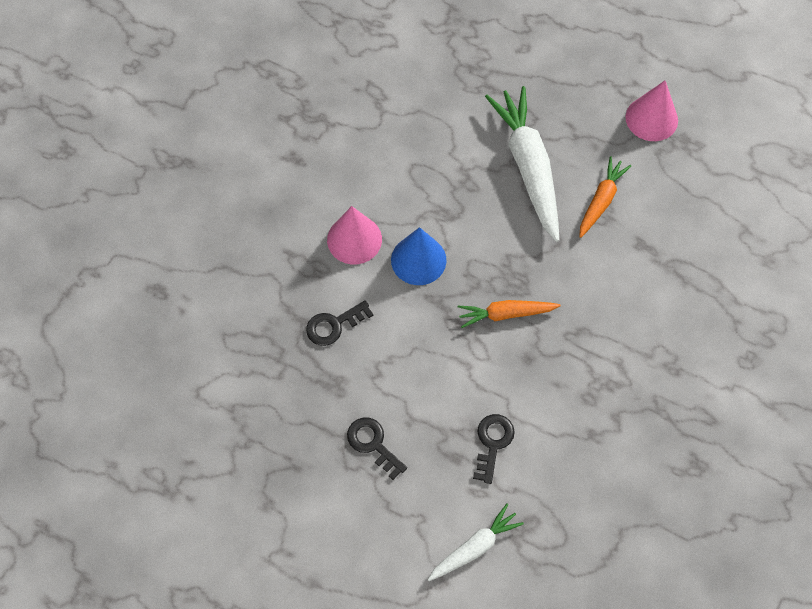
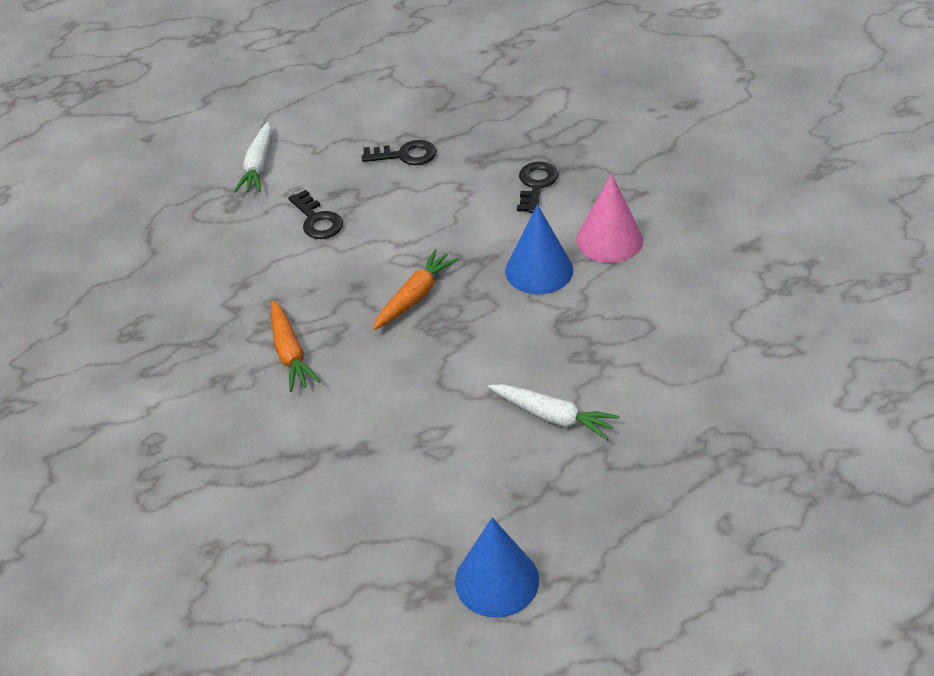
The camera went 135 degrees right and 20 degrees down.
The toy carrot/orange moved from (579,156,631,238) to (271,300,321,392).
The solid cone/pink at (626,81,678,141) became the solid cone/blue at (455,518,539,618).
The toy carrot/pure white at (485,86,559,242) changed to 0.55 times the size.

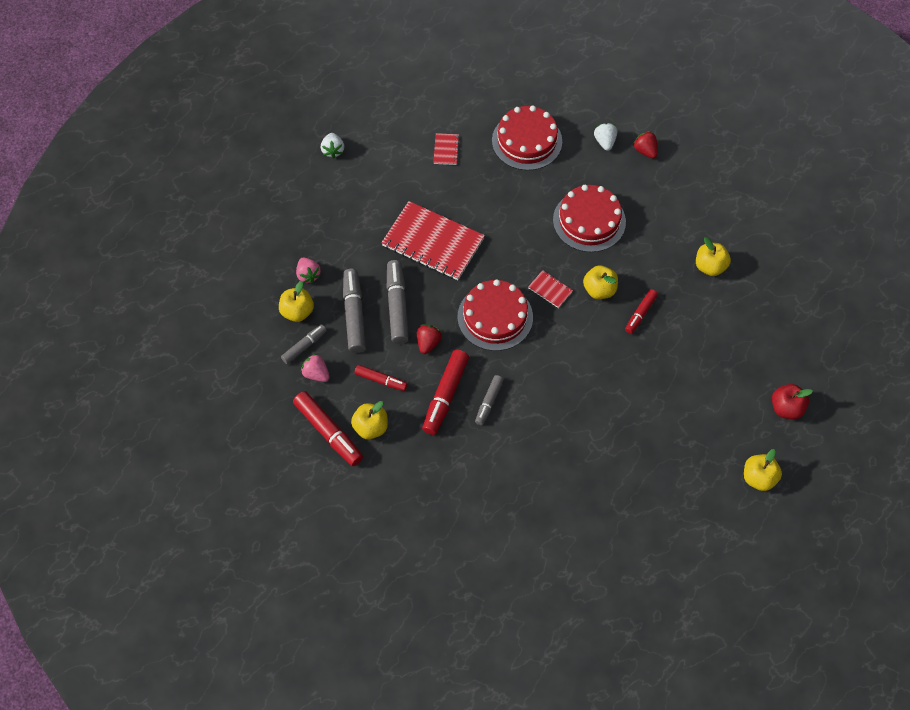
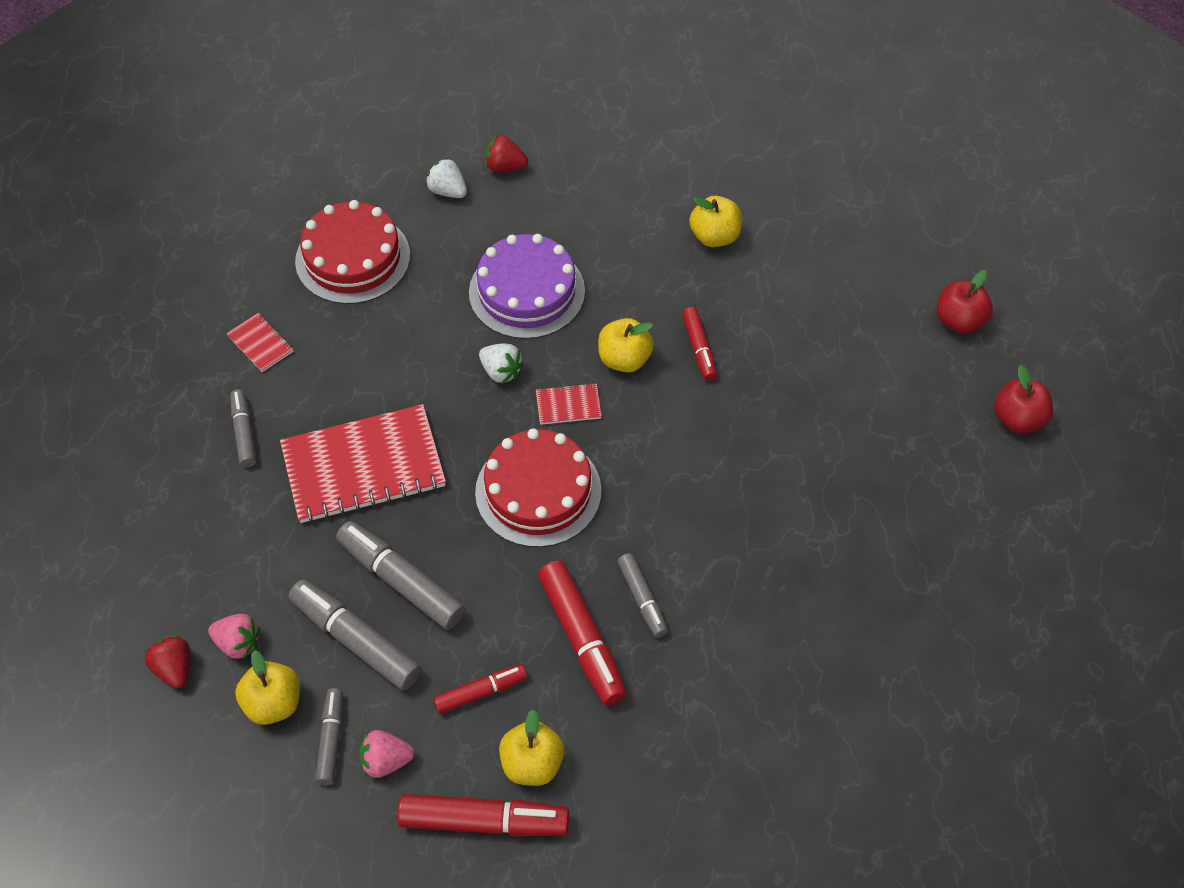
The camera went 45 degrees left and 5 degrees down.
The marker/gray at (230,390,256,467) appeared.
The strawberry/pure white moved from (321,133,344,159) to (479,344,524,383).
The strawberry/red moved from (417,325,442,354) to (144,635,190,689).
The layer cake/red at (553,185,626,252) became the layer cake/royal purple at (469,234,585,339).
The apple/golden at (744,449,782,491) became the apple/red at (994,364,1053,433).

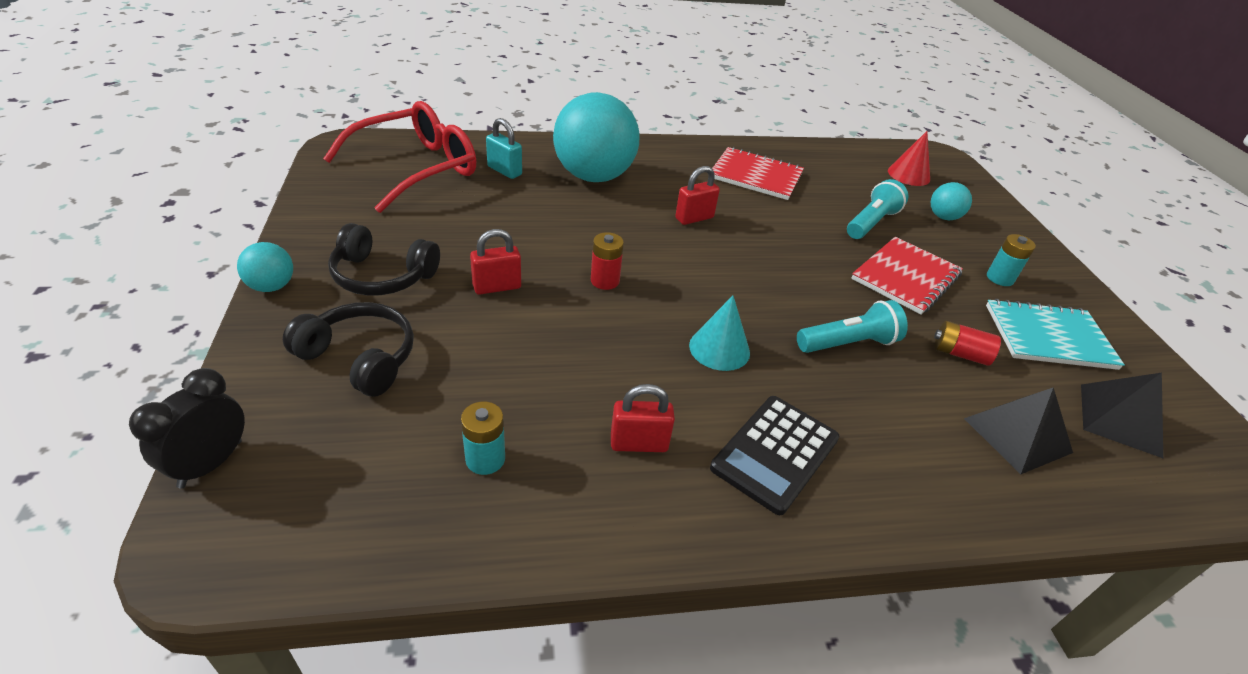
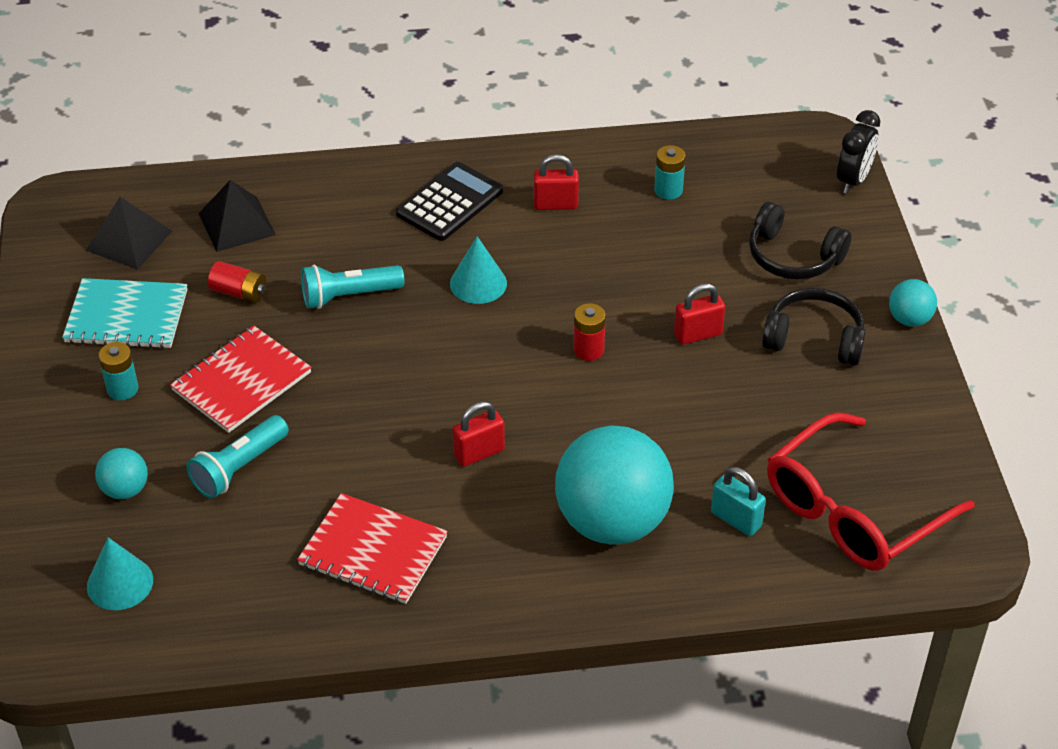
The camera went 175 degrees left and 5 degrees up.
The solid cone/red at (888,131,930,186) became the solid cone/turquoise at (87,537,153,610).

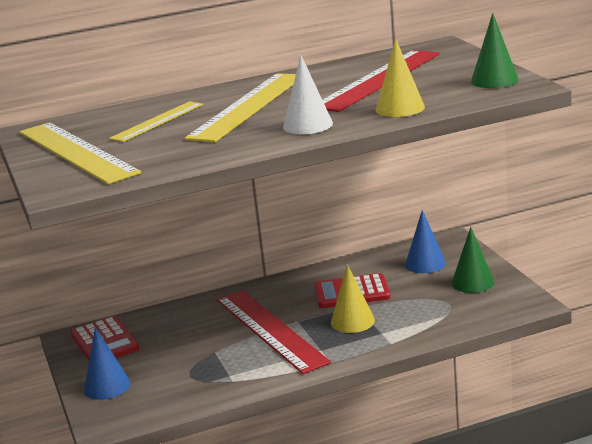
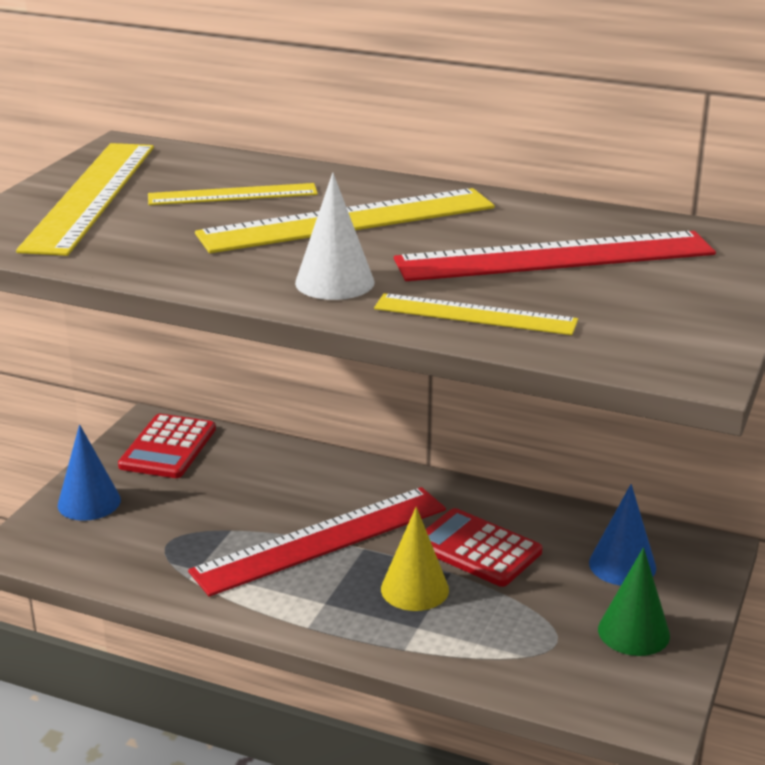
The camera went 40 degrees right and 5 degrees up.
The solid cone/leaf-green at (471,13,519,88) disappeared.
The solid cone/golden at (376,39,425,117) was replaced by the straightedge/golden at (374,293,578,335).
The straightedge/red at (217,290,331,374) turned 45 degrees clockwise.

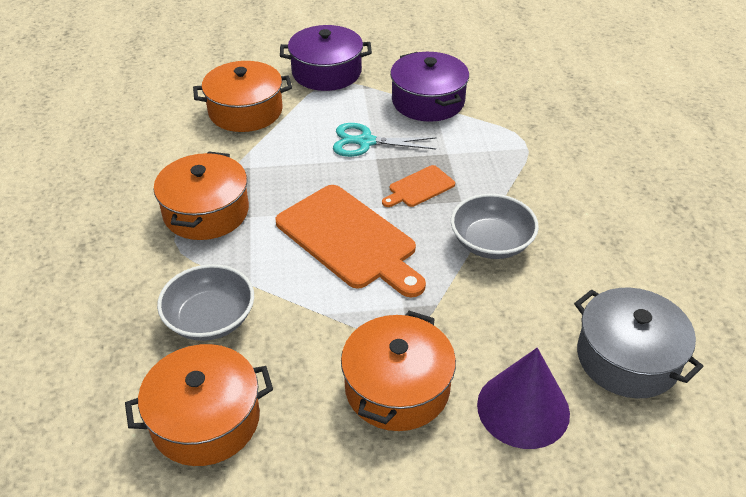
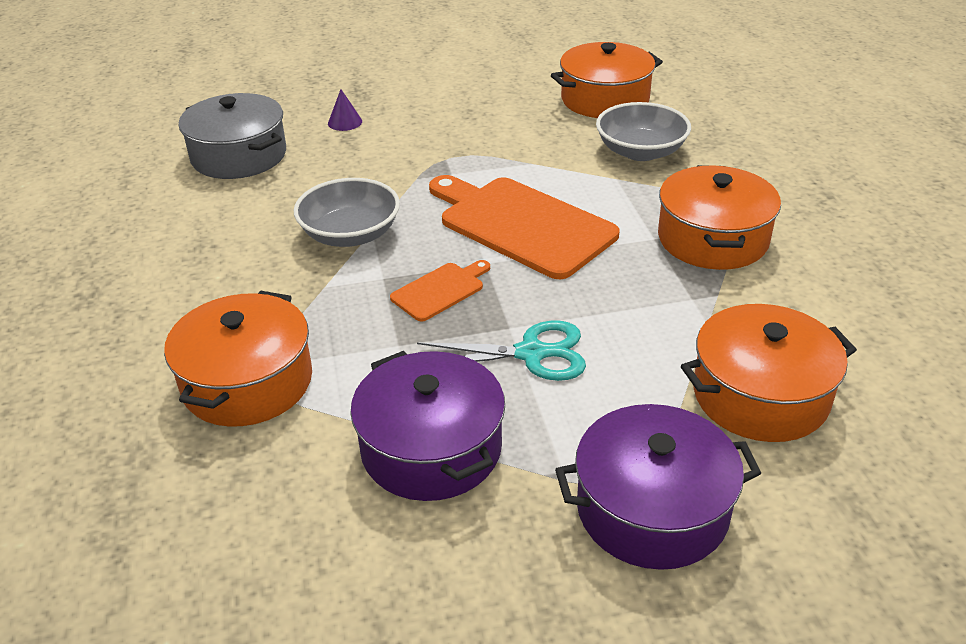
The camera went 175 degrees right and 5 degrees down.
The stockpot/orange moved from (341,311,456,431) to (164,291,312,427).
The solid cone/royal purple at (477,348,570,449) changed to 0.44 times the size.

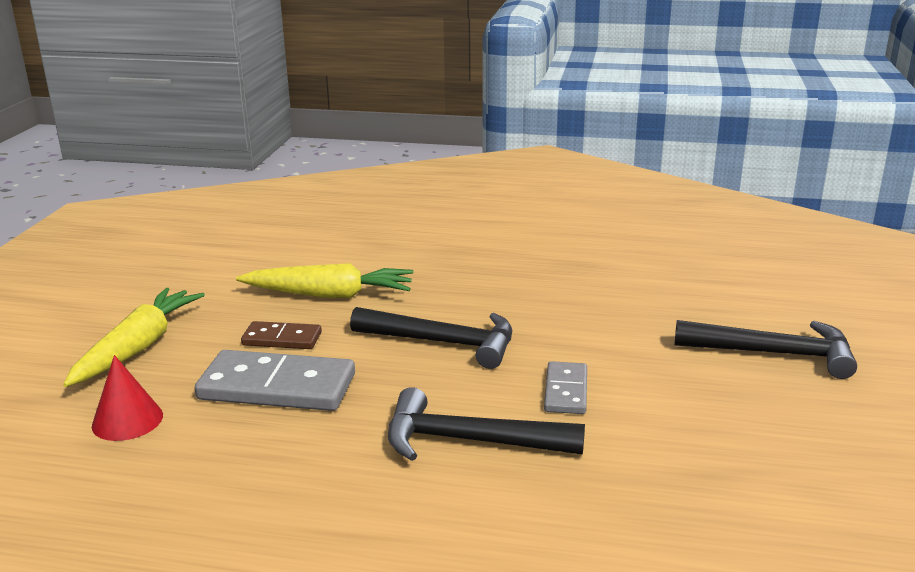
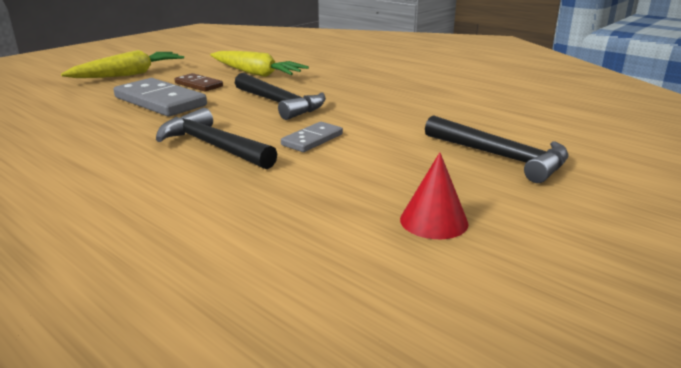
The camera went 30 degrees right and 0 degrees up.
The solid cone/red moved from (92,355,163,441) to (400,152,469,239).

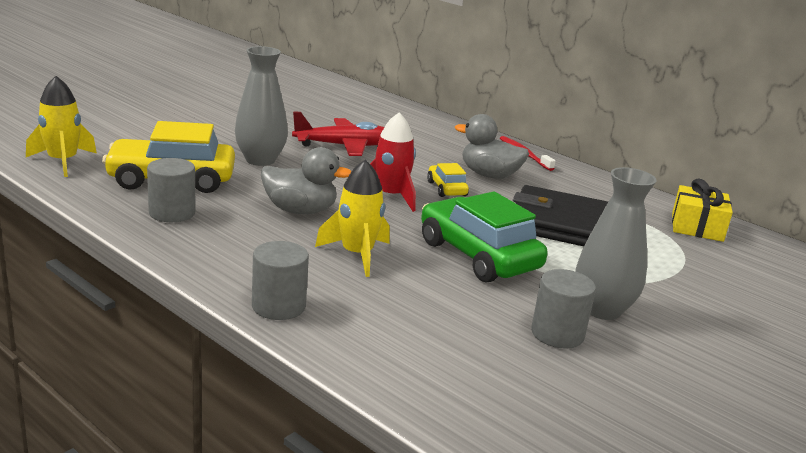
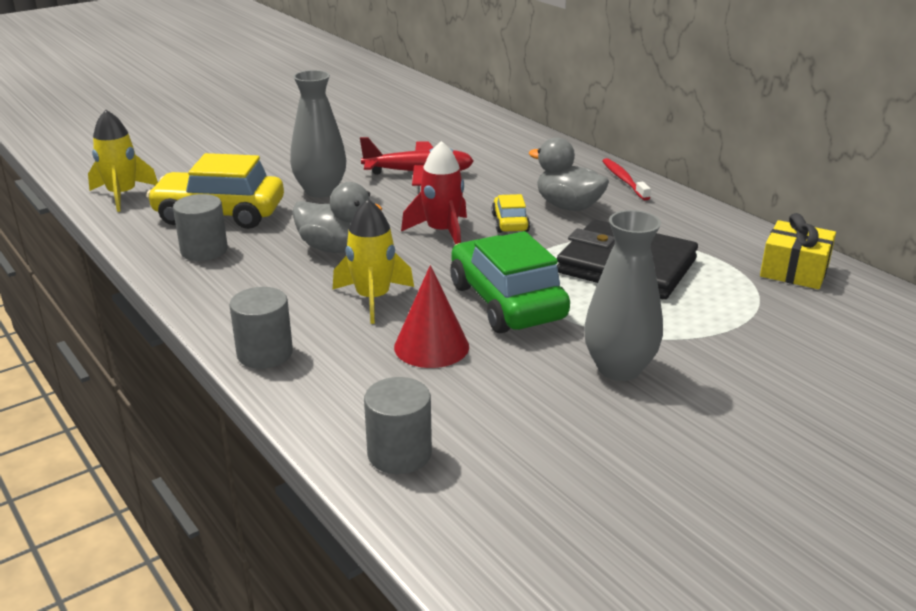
The camera went 15 degrees right and 5 degrees up.
The solid cone/red at (394,265,469,368) appeared.
The solid cylinder/gray moved from (531,269,596,349) to (364,377,432,474).

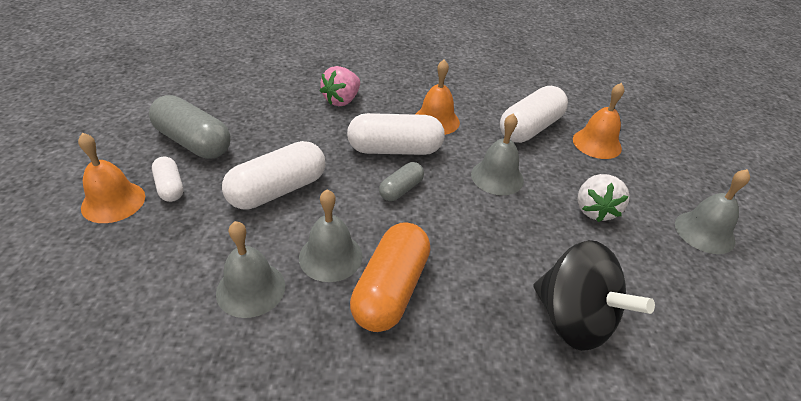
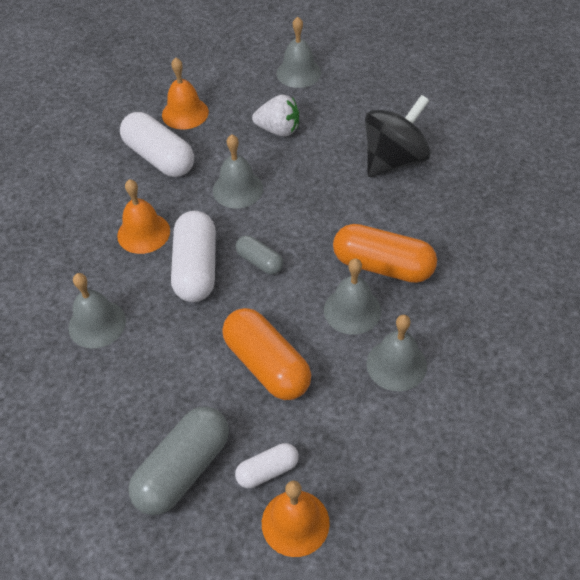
The camera went 85 degrees left and 10 degrees up.
The strawberry/pink at (320,66,360,106) was replaced by the bell/gray at (68,273,126,348).
The pill shape/pure white at (222,141,326,210) became the pill shape/orange at (222,308,311,400).

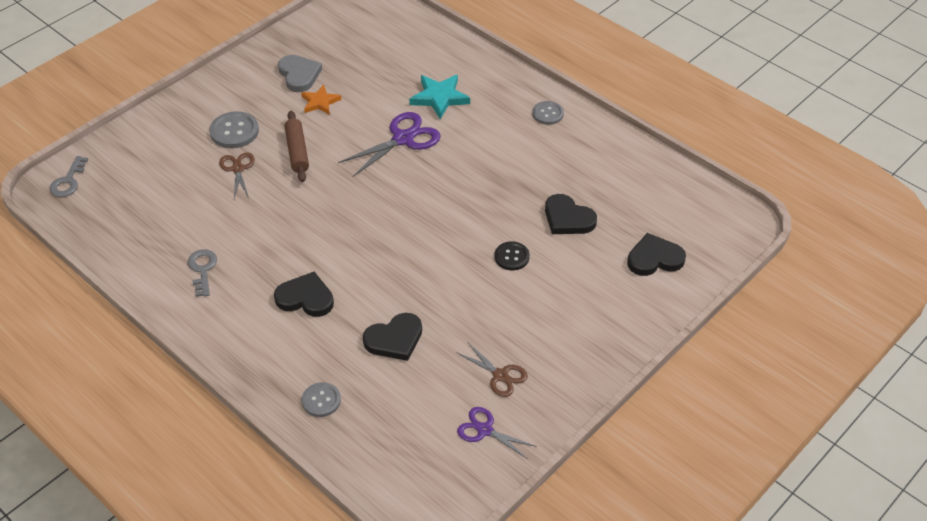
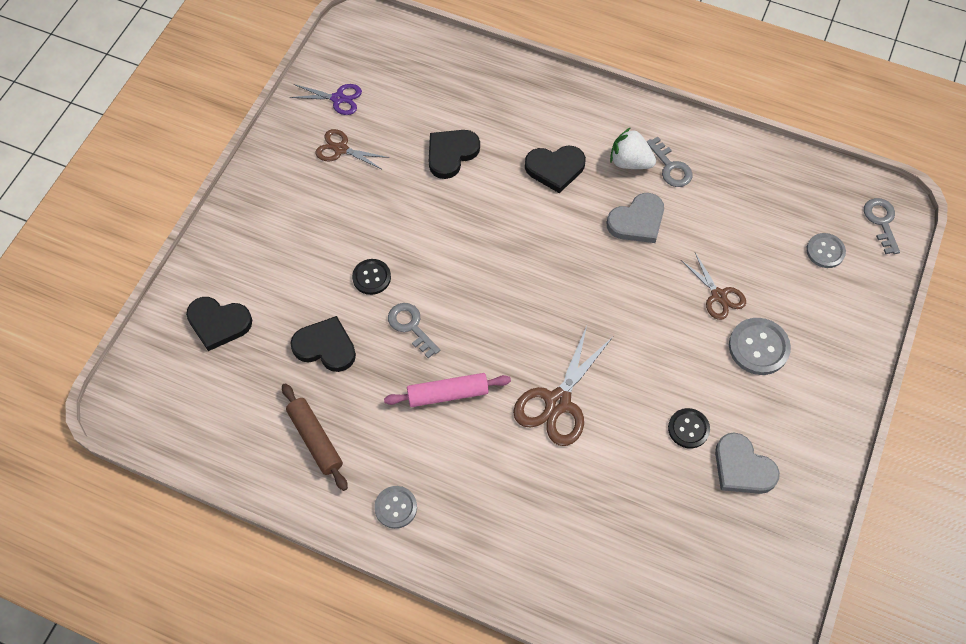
The camera went 160 degrees right and 15 degrees up.
The star/turquoise at (409,75,470,119) disappeared.
The dough roller/pink at (384,373,511,407) appeared.
The latchkey/gray at (388,303,440,358) appeared.
The heart shape/gray at (607,193,664,243) appeared.
The strawberry/pure white at (610,127,656,169) appeared.
The dough roller/russet moved from (285,111,309,182) to (282,383,348,491).
The shirt button/gray moved from (302,382,341,417) to (806,233,846,268).
The star/orange at (301,85,342,115) was replaced by the shirt button/jet-black at (668,408,710,449).
The shears/royal purple at (338,112,441,177) became the shears/russet at (513,326,613,446).
The heart shape/jet-black at (627,233,686,276) turned 45 degrees clockwise.

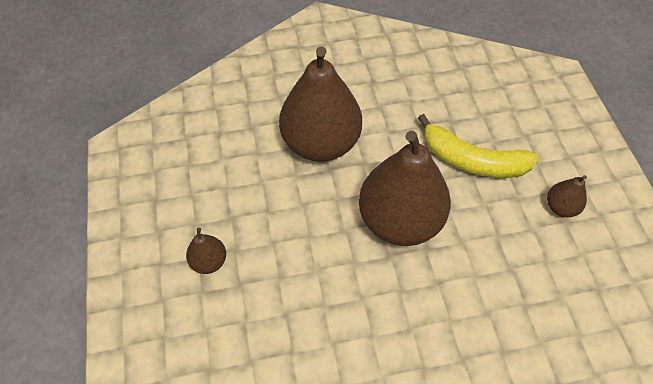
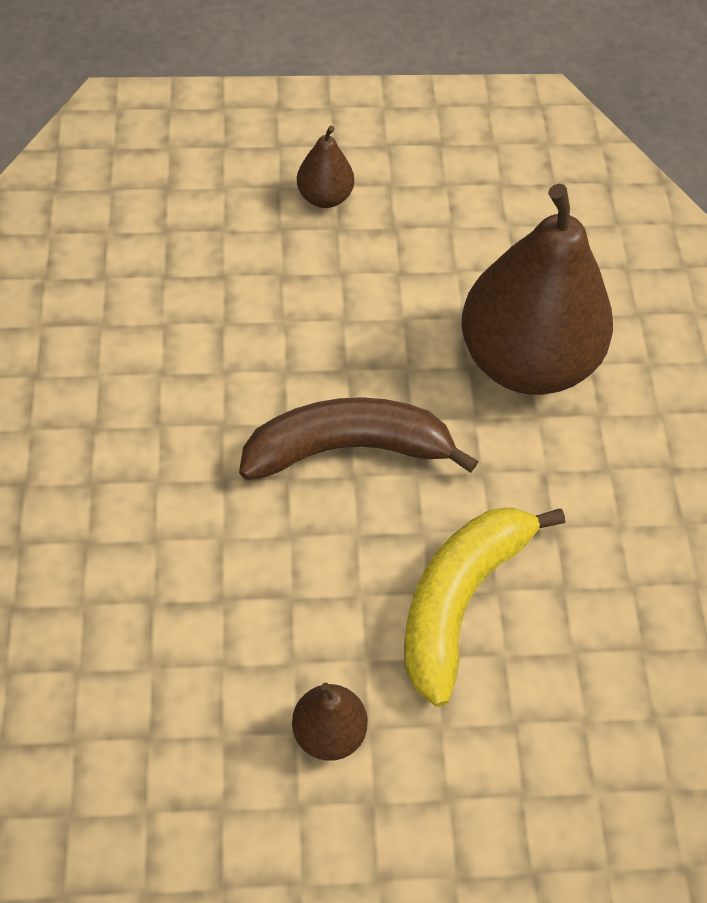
The camera went 95 degrees right and 0 degrees up.
The pear fruit/russet at (359,131,451,246) was replaced by the banana/russet at (239,397,478,480).

